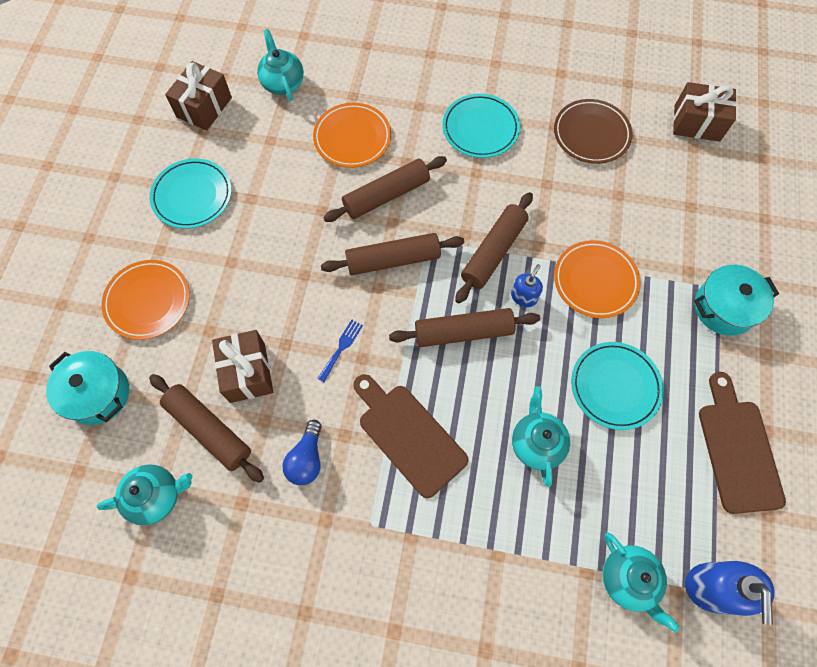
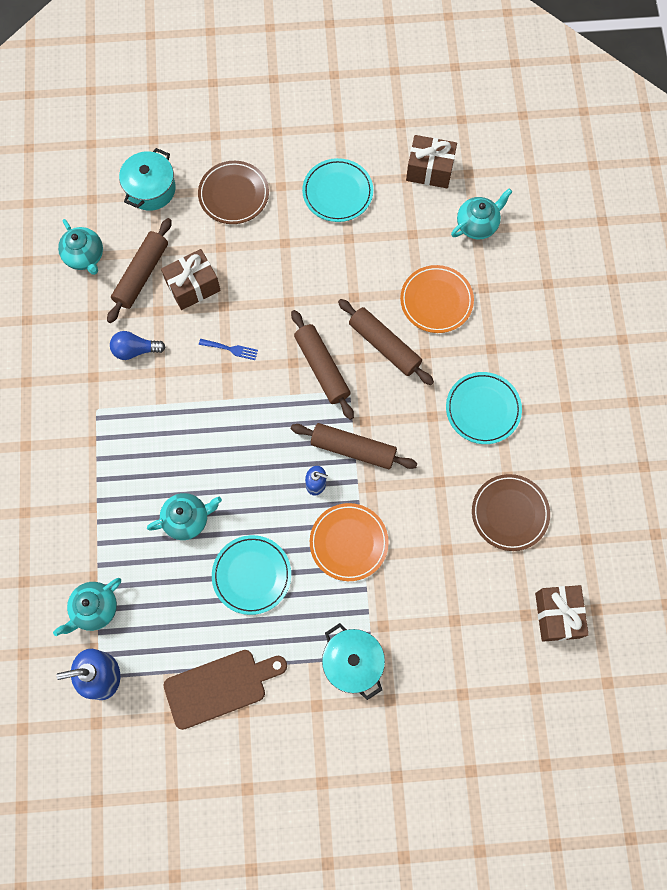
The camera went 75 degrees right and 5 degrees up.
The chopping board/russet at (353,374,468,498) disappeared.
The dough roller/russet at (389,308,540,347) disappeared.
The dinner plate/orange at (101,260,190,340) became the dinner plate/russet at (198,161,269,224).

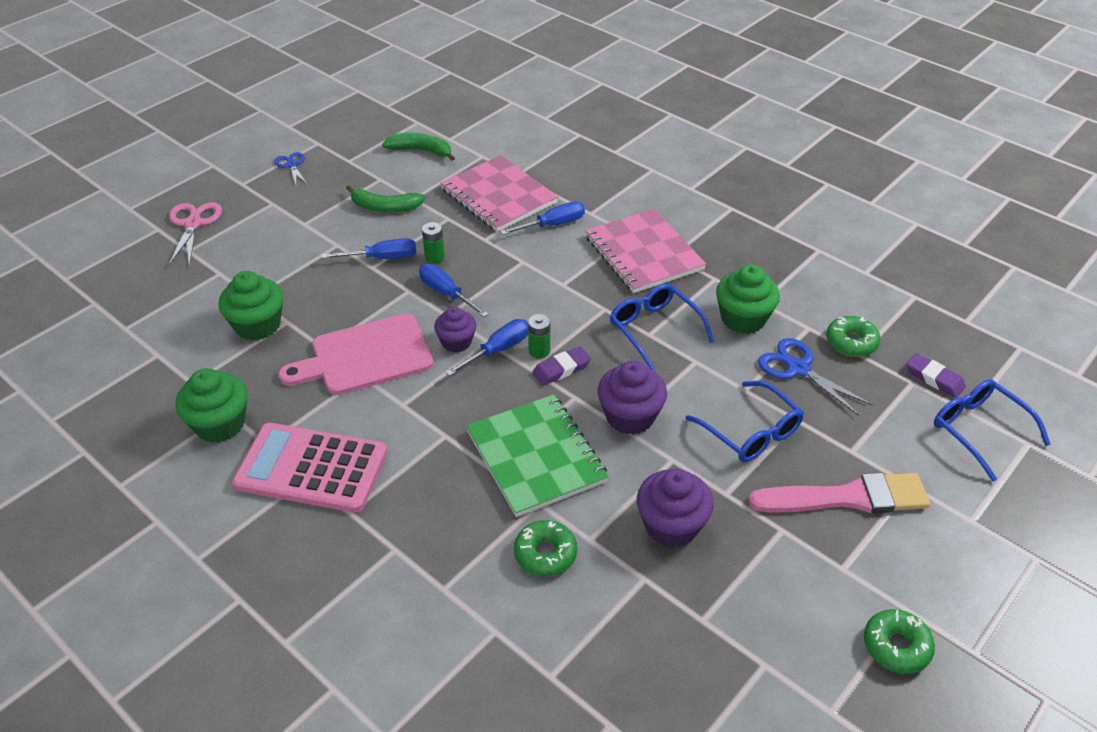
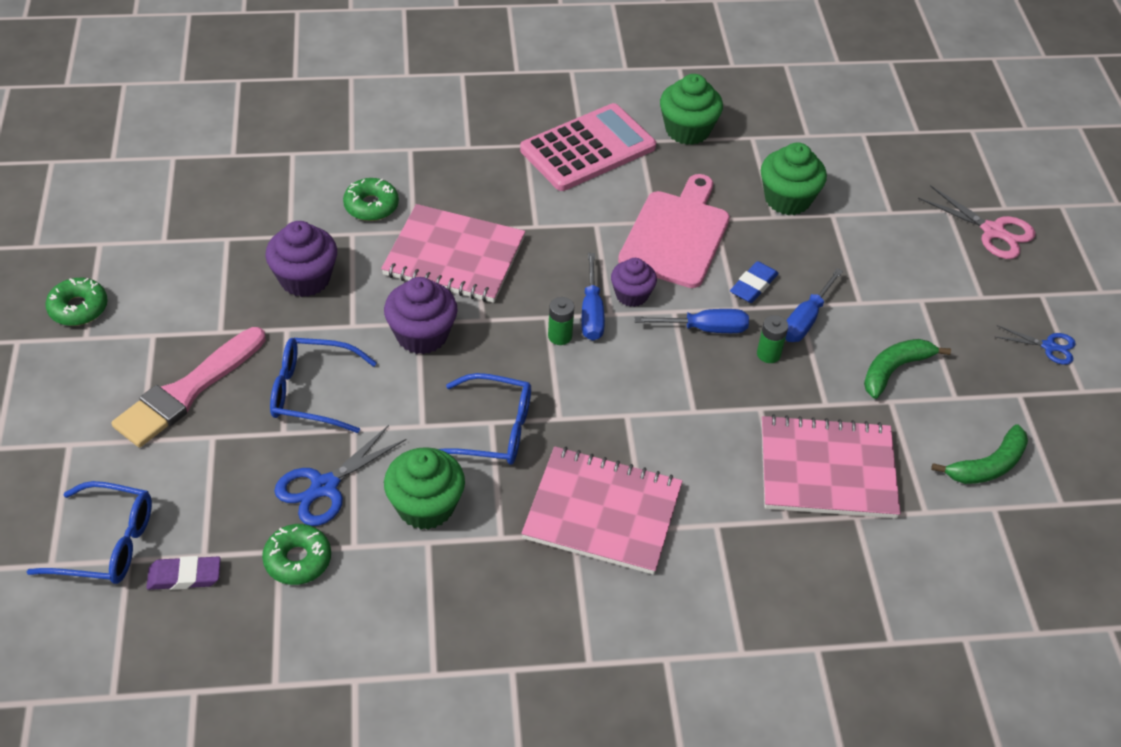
The camera went 130 degrees right and 5 degrees up.
The hand screwdriver/blue at (500,201,585,235) disappeared.
The gum eraser/royal purple at (532,346,591,386) disappeared.
The gum eraser/blue at (730,261,779,303) appeared.
The notebook/leaf-green at (466,394,609,517) became the notebook/pink at (381,204,525,303).
The shears/blue at (758,338,873,416) turned 135 degrees clockwise.

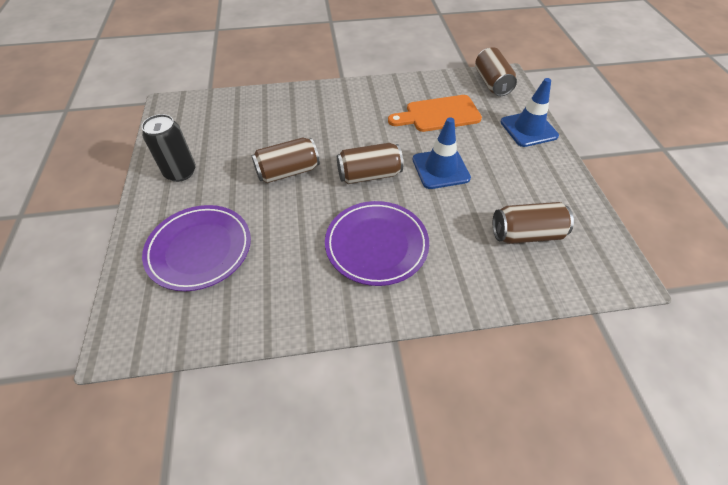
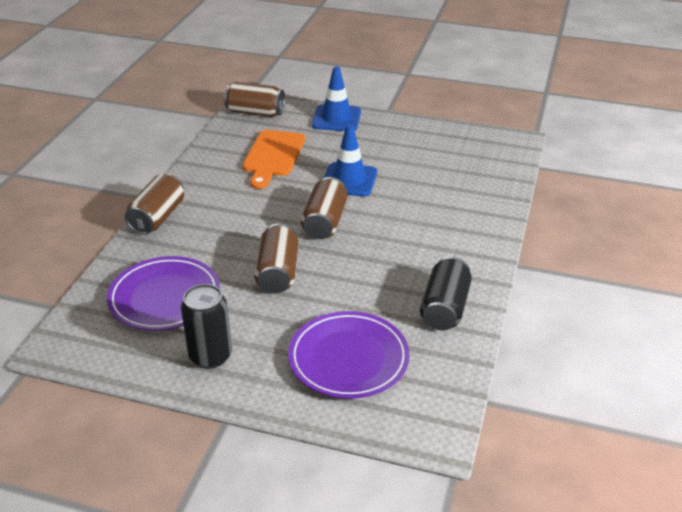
The camera went 65 degrees left and 15 degrees down.
The tin/jet-black at (420,257,472,330) appeared.
The dinner plate/royal purple moved from (325,201,429,286) to (107,256,220,331).
The tin/russet moved from (493,202,574,244) to (125,174,184,235).

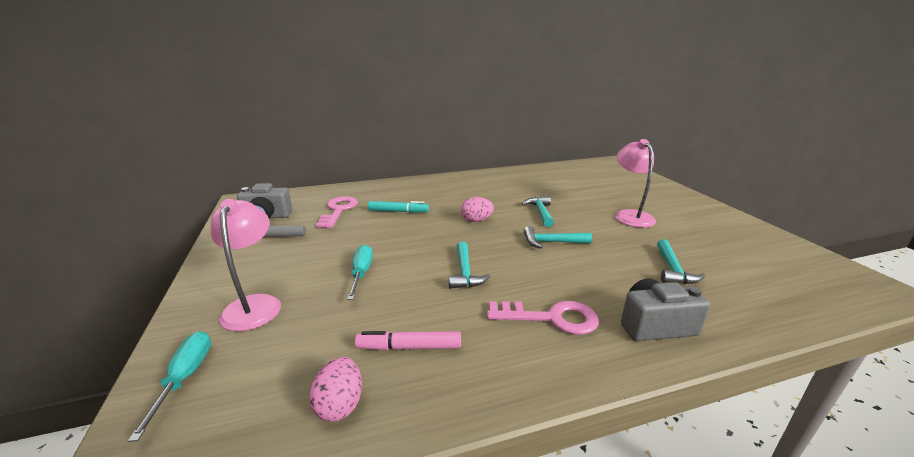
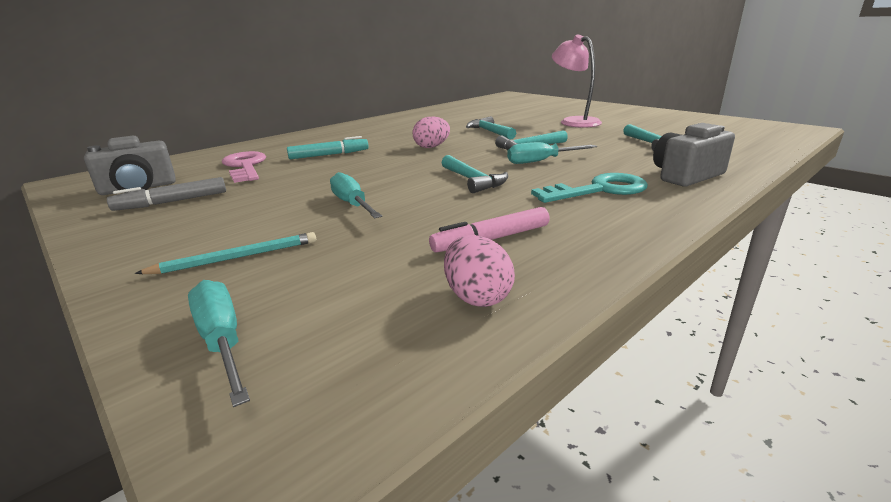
The camera went 25 degrees left and 0 degrees up.
The hand screwdriver/turquoise at (507,142,597,164) appeared.
The desk lamp/pink at (211,199,281,331) was replaced by the lead pencil/turquoise at (135,232,316,274).
The latchkey/pink at (487,301,599,335) became the latchkey/turquoise at (531,173,648,203).

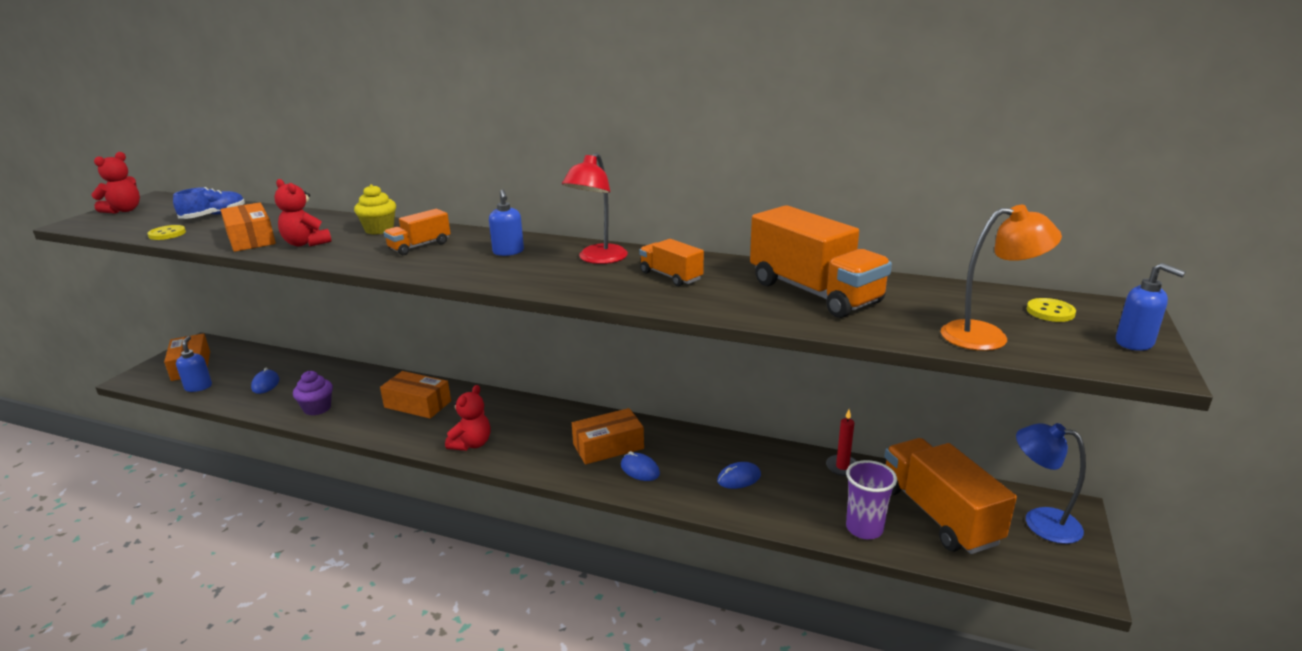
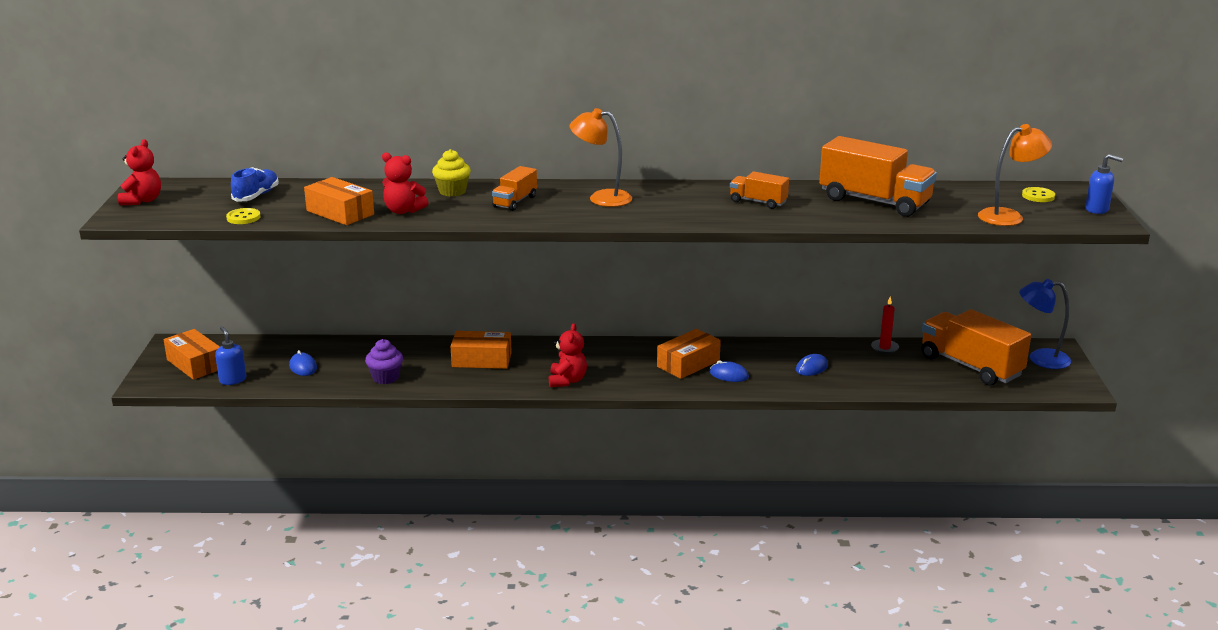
The camera went 20 degrees left and 0 degrees up.
The desk lamp/red at (562,153,628,264) disappeared.
The cup/royal purple at (846,460,897,539) disappeared.
The pump bottle/blue at (489,189,524,256) was replaced by the desk lamp/orange at (570,108,632,207).

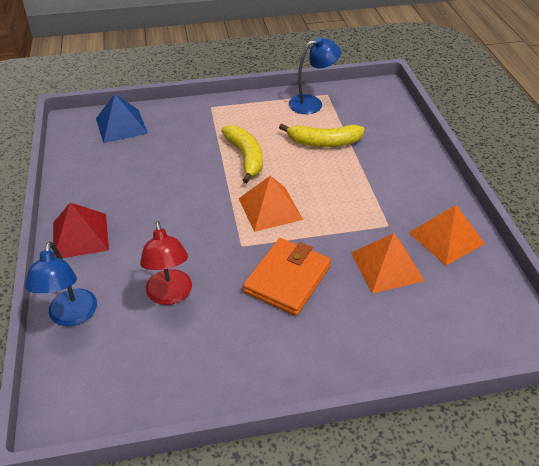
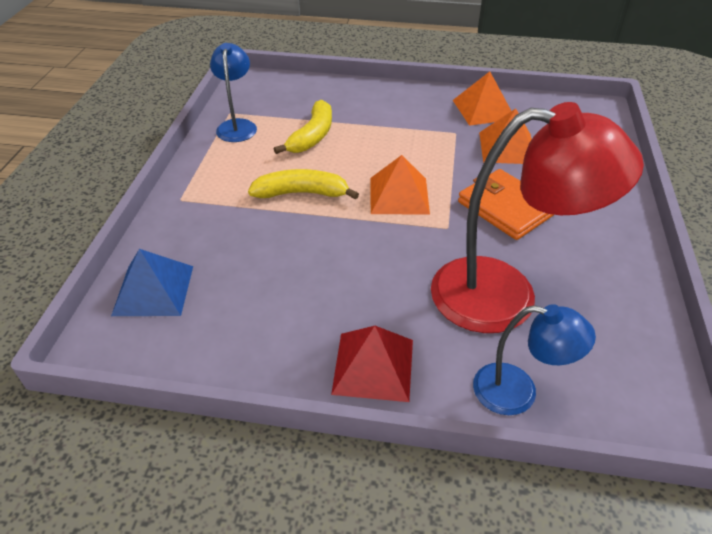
The camera went 70 degrees left and 0 degrees up.
The desk lamp/red at (140,221,192,305) changed to 1.90 times the size.

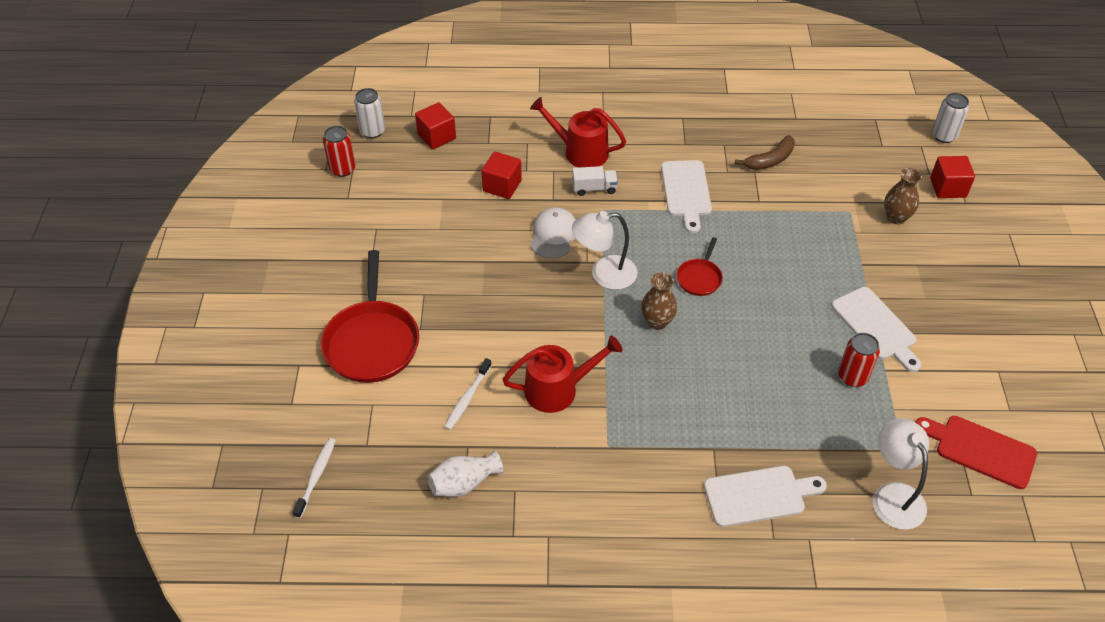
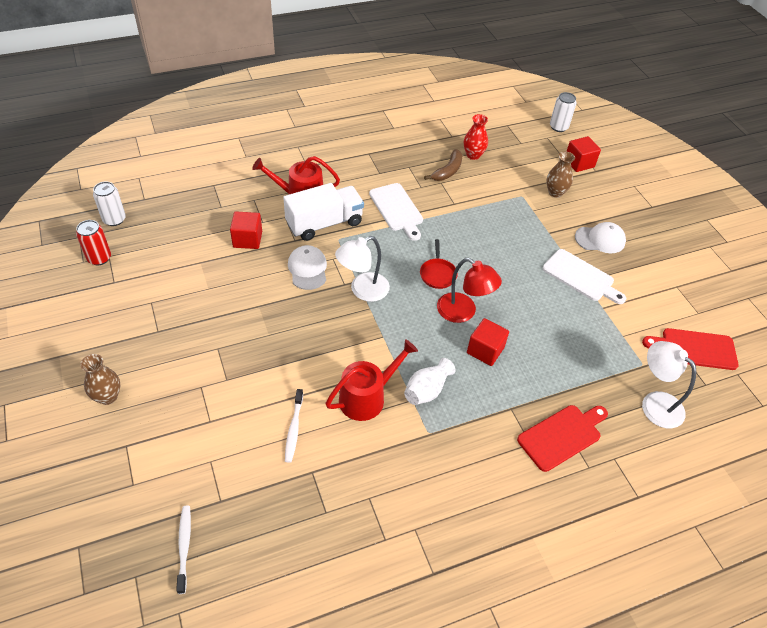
The camera went 25 degrees left and 0 degrees up.
The skillet/red at (321,250,419,383) disappeared.
The tin/red at (838,333,880,387) disappeared.
The desk lamp/red at (437,258,502,323) appeared.
The vase/red at (464,114,488,160) appeared.
The peaked cap/pure white at (575,222,626,253) appeared.
The cube/red moved from (415,102,456,149) to (467,318,509,366).
The vase/pure white moved from (428,451,503,497) to (404,358,455,405).
The vase/russet moved from (641,272,677,330) to (80,354,120,405).
The chopping board/pure white at (704,466,827,527) became the chopping board/red at (517,405,608,472).
The lorry/pure white at (572,166,618,196) changed to 2.01 times the size.

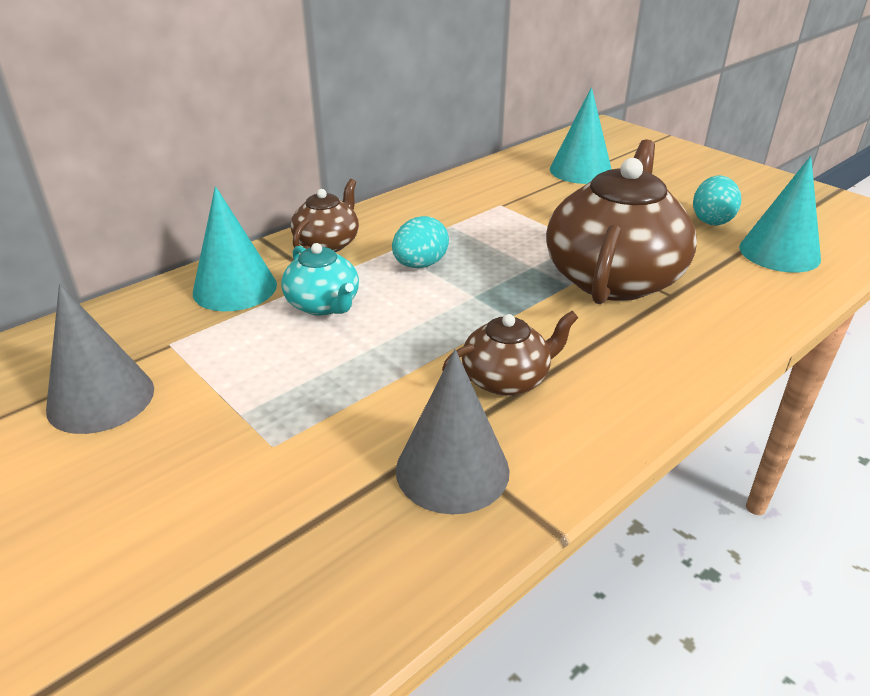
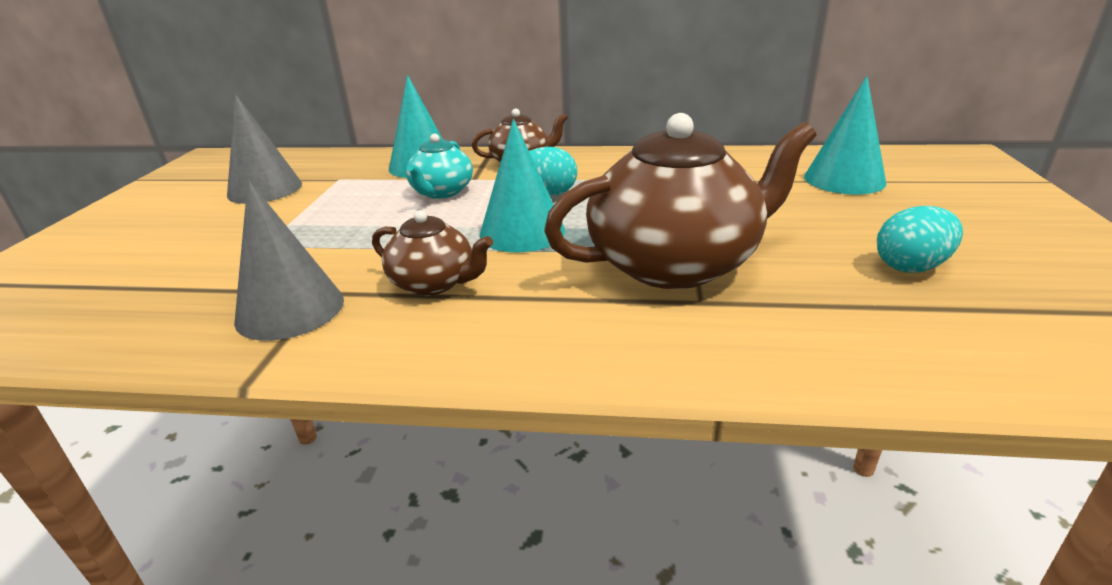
The camera went 50 degrees right and 5 degrees down.
The solid cone/turquoise moved from (739,156,821,273) to (480,119,565,253).

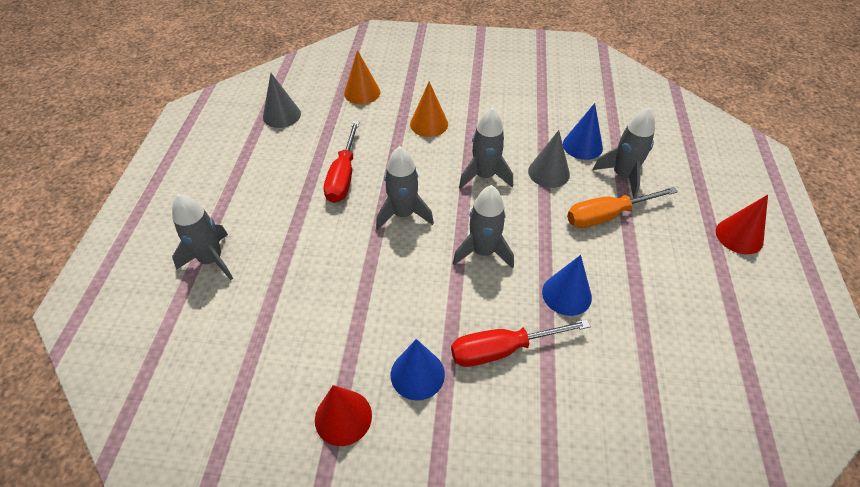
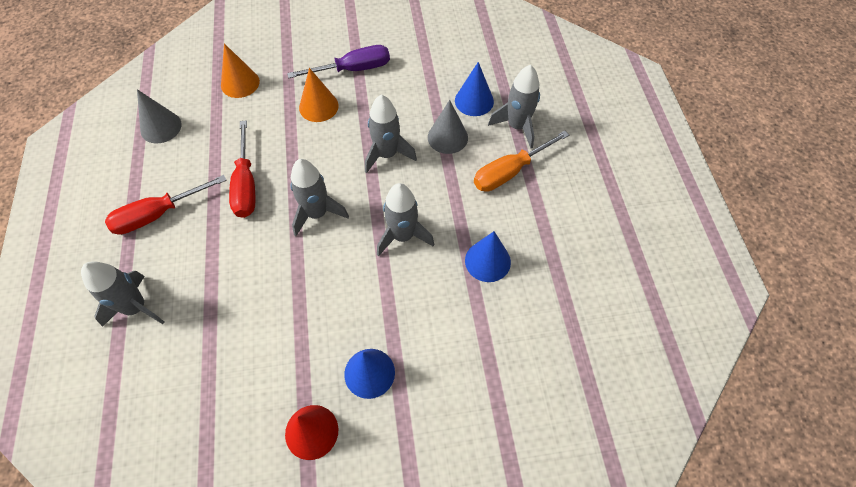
The camera went 15 degrees left and 10 degrees up.
The solid cone/red at (716,195,768,254) disappeared.
The hand screwdriver/royal purple at (287,45,390,78) appeared.
The hand screwdriver/red moved from (451,319,591,367) to (105,175,227,235).

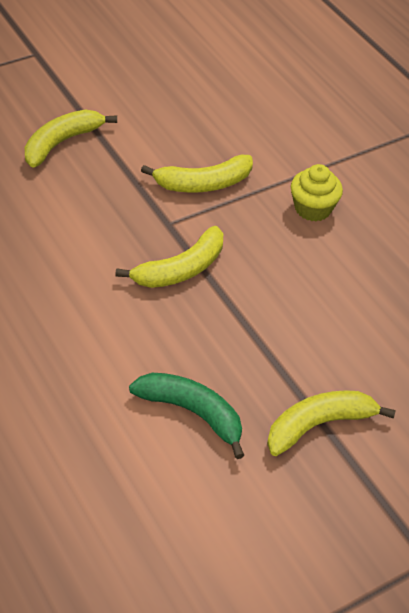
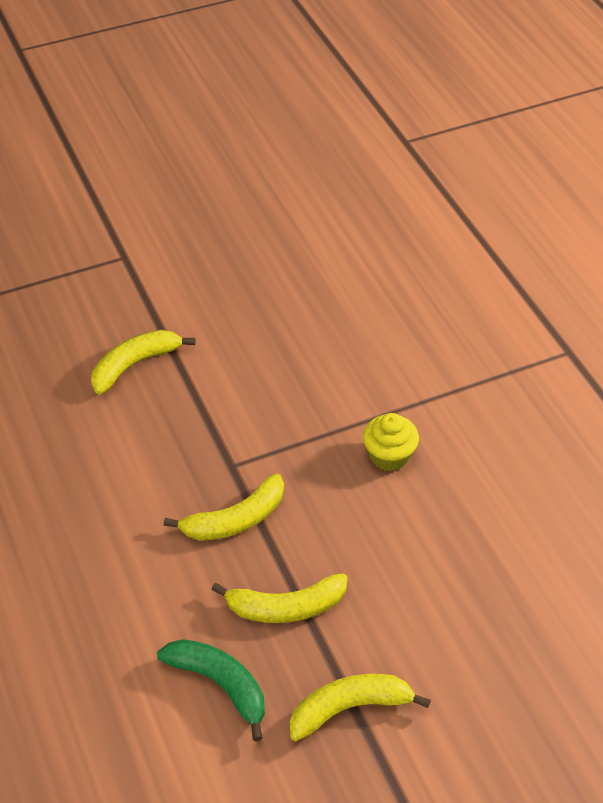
The camera went 10 degrees right and 0 degrees up.
The banana/golden moved from (141,155,253,193) to (212,573,348,623).

